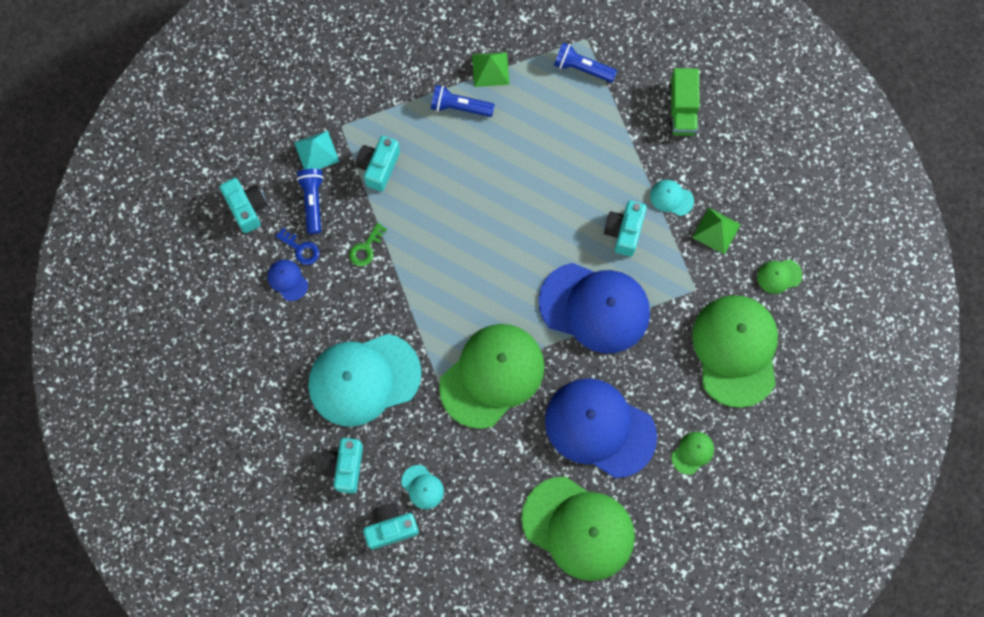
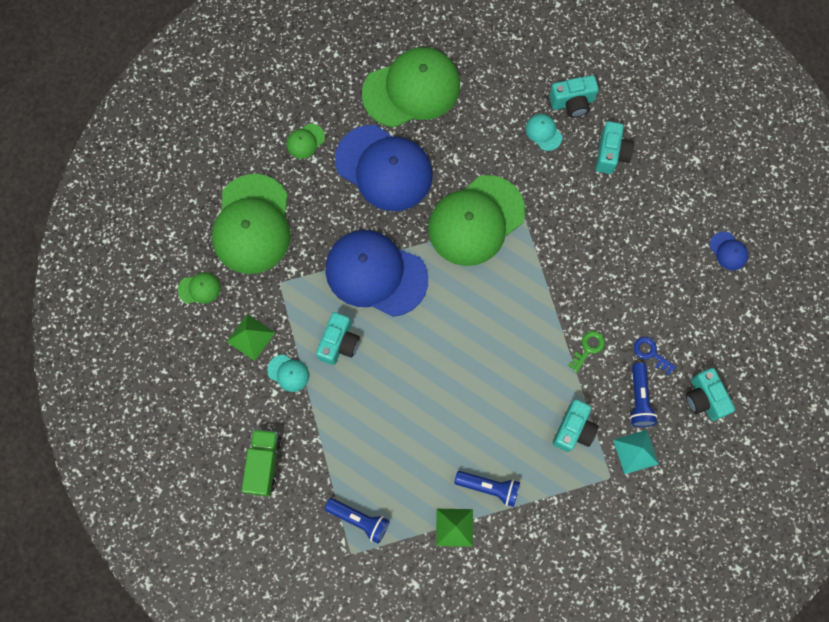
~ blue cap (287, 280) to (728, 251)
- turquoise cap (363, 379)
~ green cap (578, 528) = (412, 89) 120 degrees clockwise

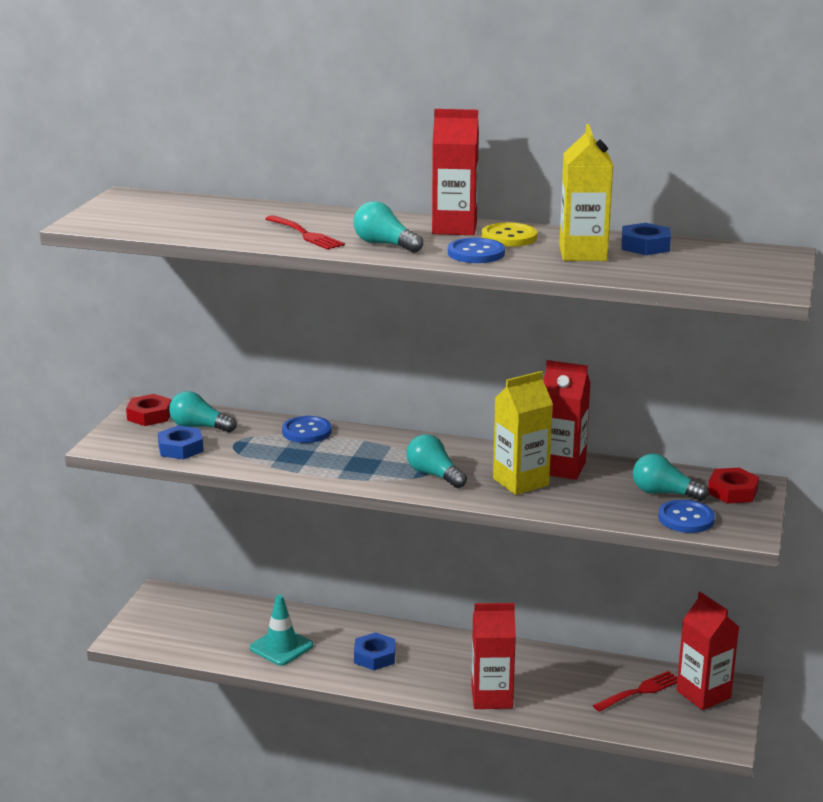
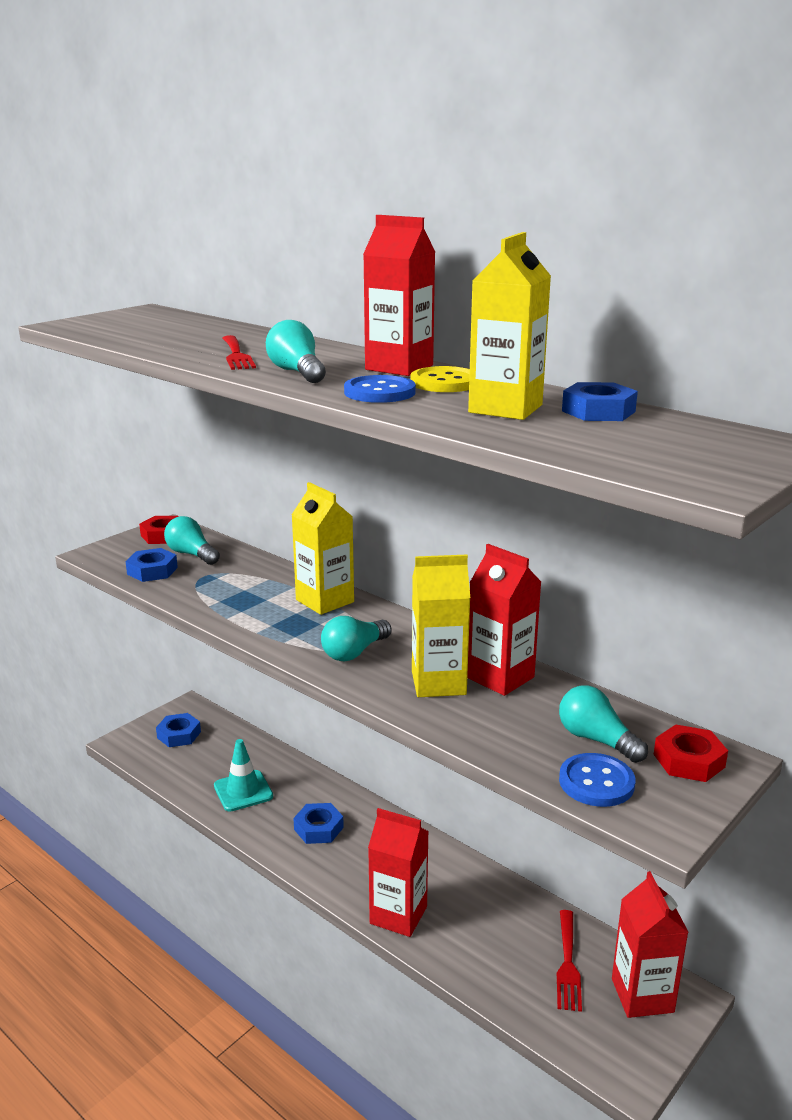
- blue button (306, 431)
~ turquoise light bulb (434, 475) = (354, 652) 120 degrees counterclockwise
~ red fork (640, 691) = (568, 964) 105 degrees clockwise
+ yellow carton (325, 601)
+ blue nut (179, 735)

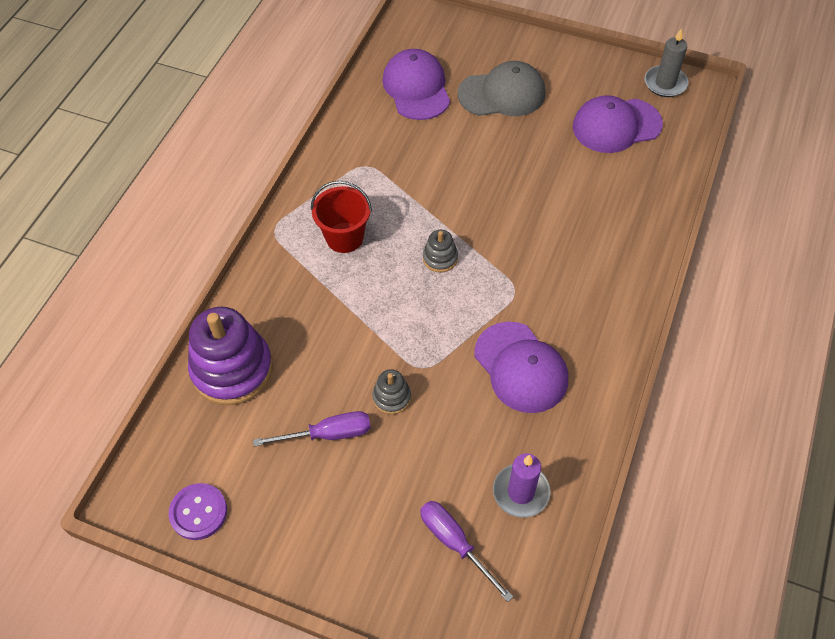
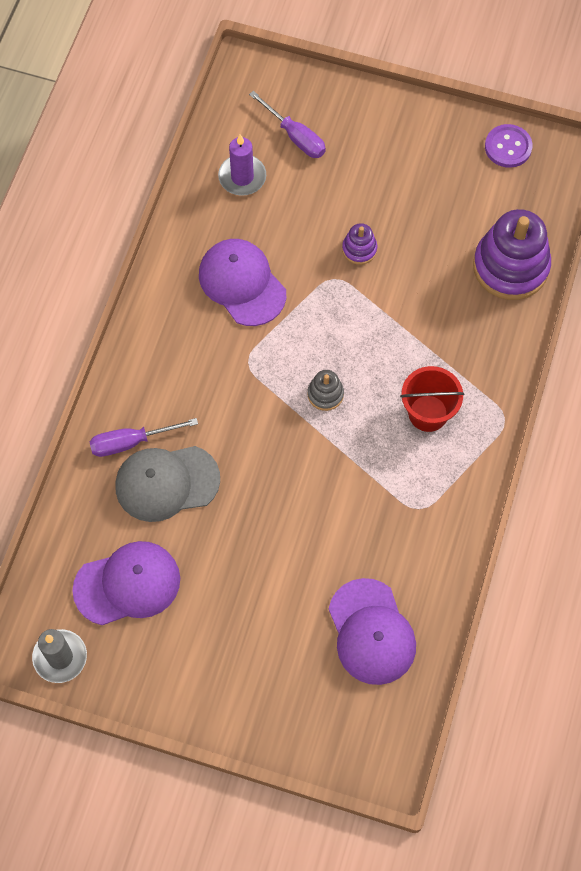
~ grey cap (502, 94) to (166, 483)
~ grey stacking toy (391, 397) to purple stacking toy (359, 249)
~ purple screwdriver (328, 434) to (131, 442)

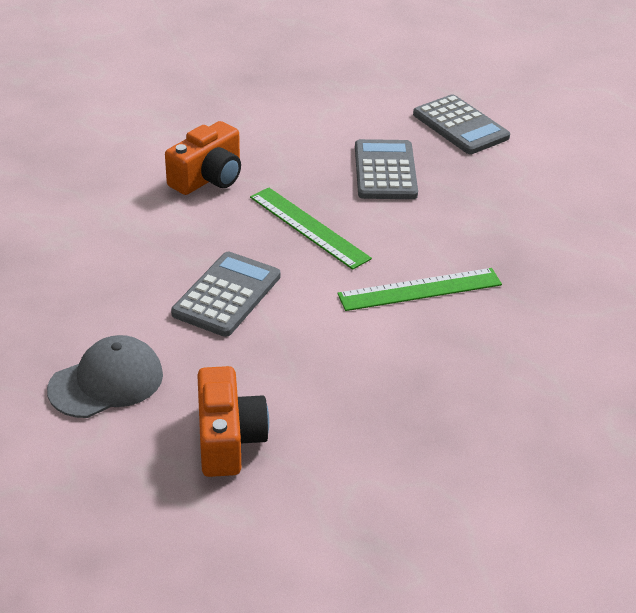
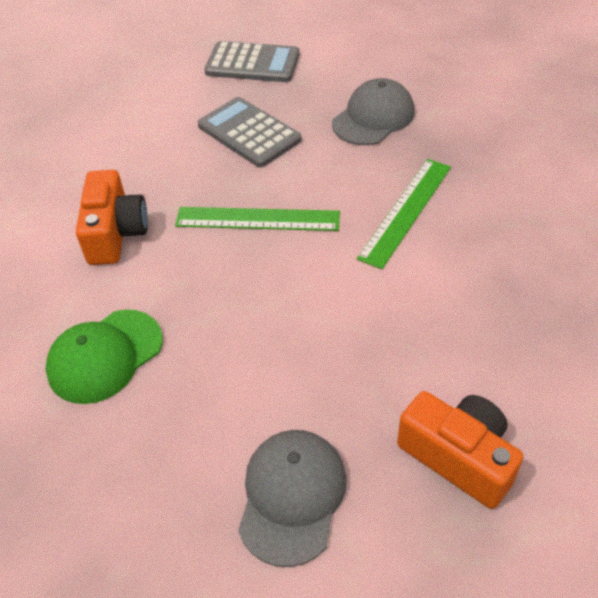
- grey calculator (227, 295)
+ grey cap (373, 117)
+ green cap (105, 356)

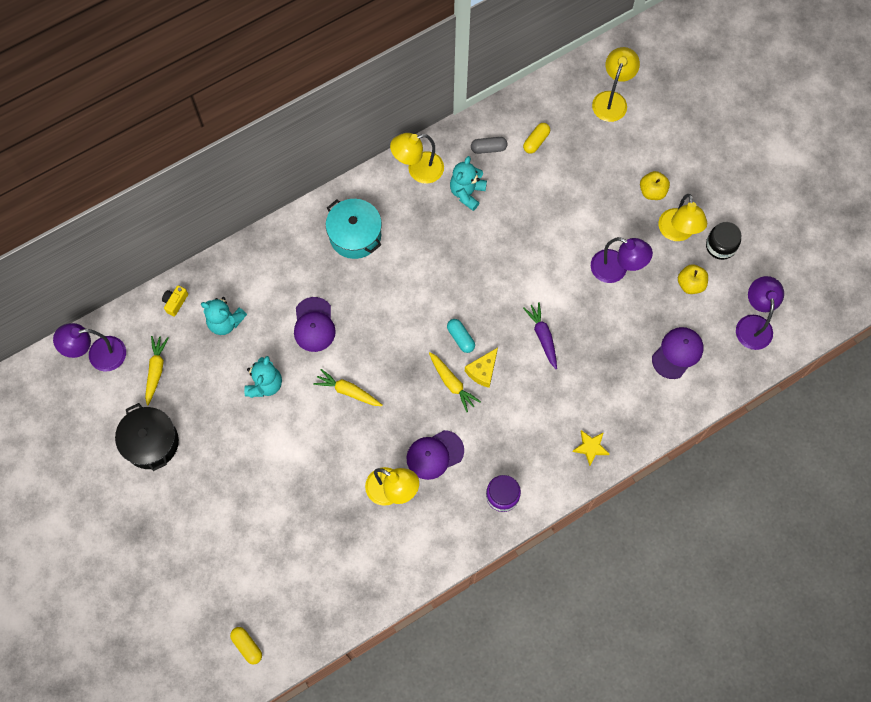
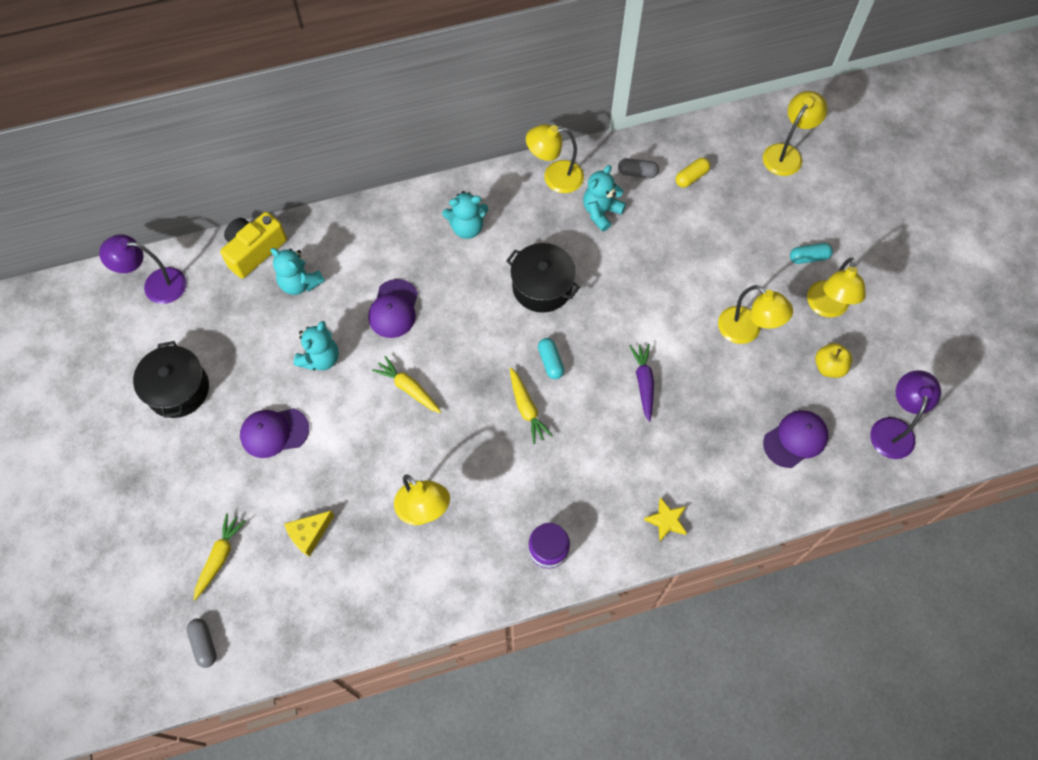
~ yellow apple (652, 191) to turquoise capsule (808, 257)
~ turquoise pot (355, 235) to turquoise teddy bear (467, 227)
- black jar (720, 246)
~ purple lamp (616, 270) to yellow lamp (746, 331)
~ yellow camera (175, 302) = (254, 251) x2.02
~ yellow carrot (156, 370) to (220, 557)
~ yellow cheese (482, 371) to (309, 534)
~ purple cap (434, 455) to (274, 432)
~ yellow capsule (247, 646) to grey capsule (204, 644)
+ black pot (542, 287)

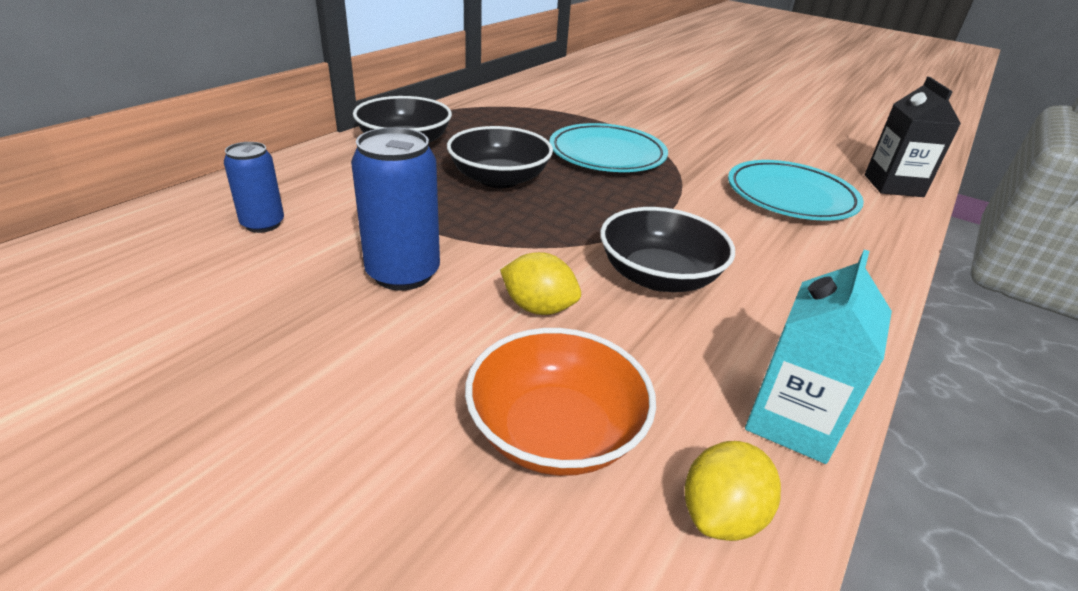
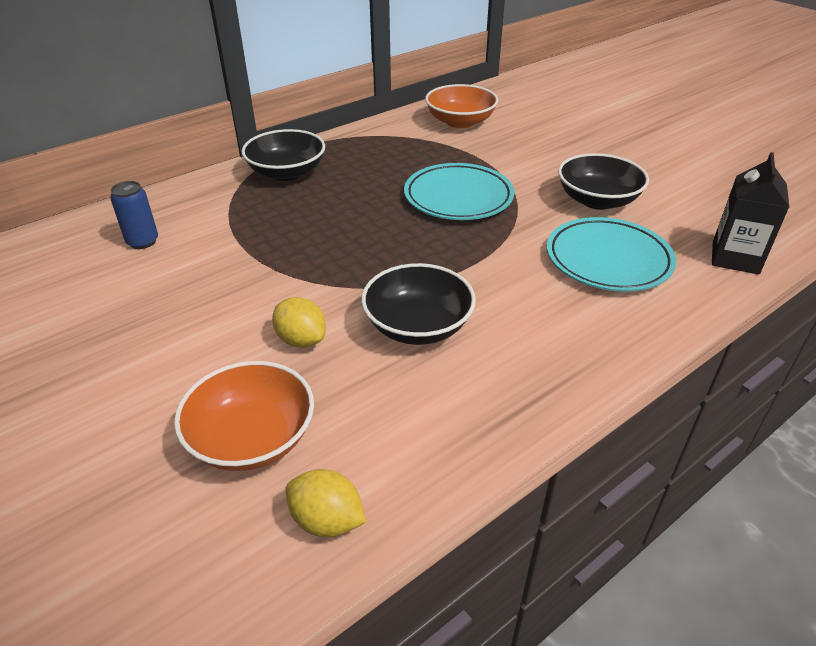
~ black bowl (499, 179) to (597, 200)
- blue can (403, 273)
- turquoise carton (792, 421)
~ yellow lemon (721, 515) = (327, 520) 60 degrees clockwise
+ orange bowl (460, 122)

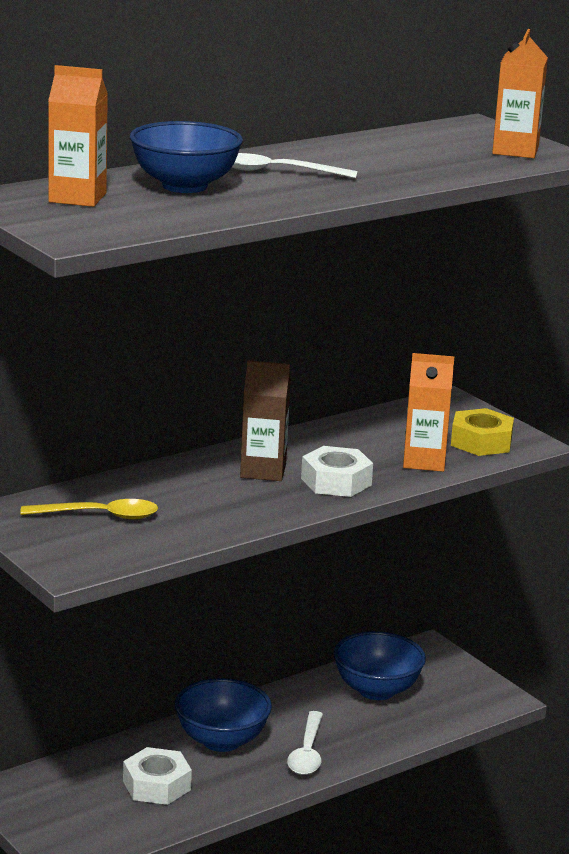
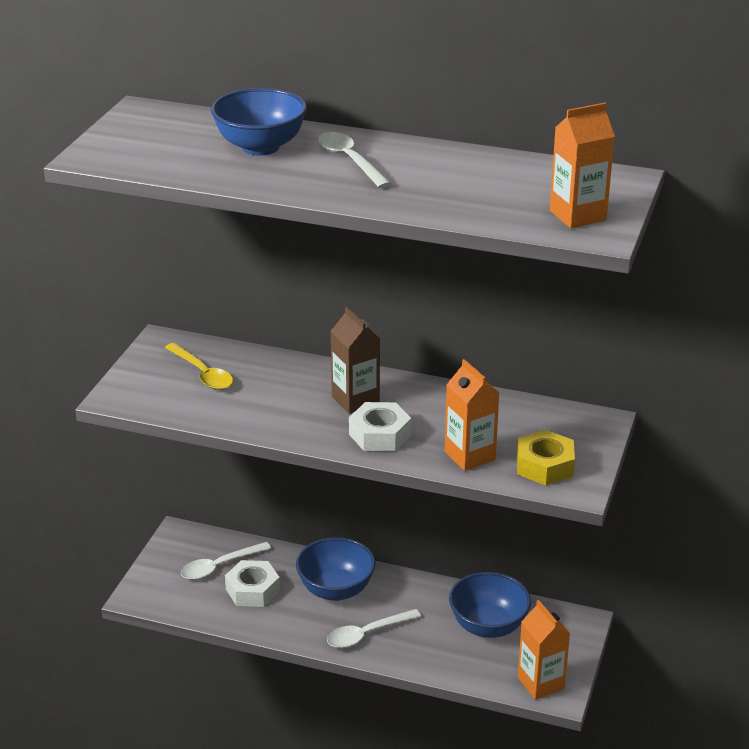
~ orange carton (77, 198) to (541, 683)
+ white spoon (219, 566)

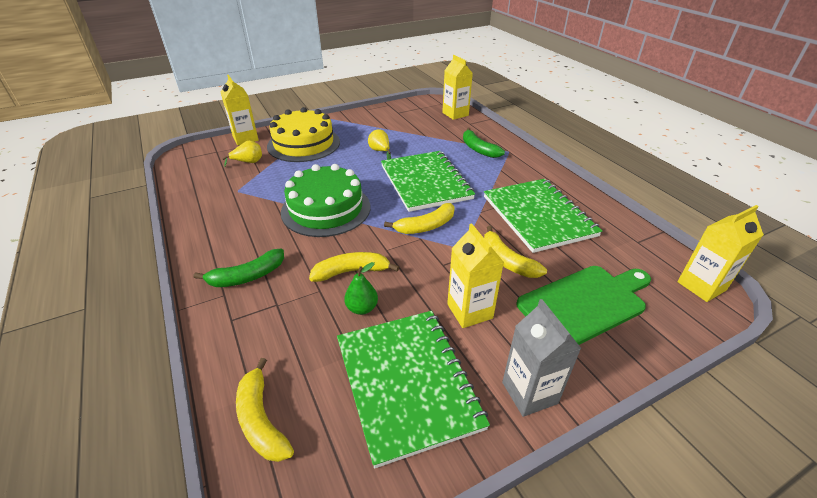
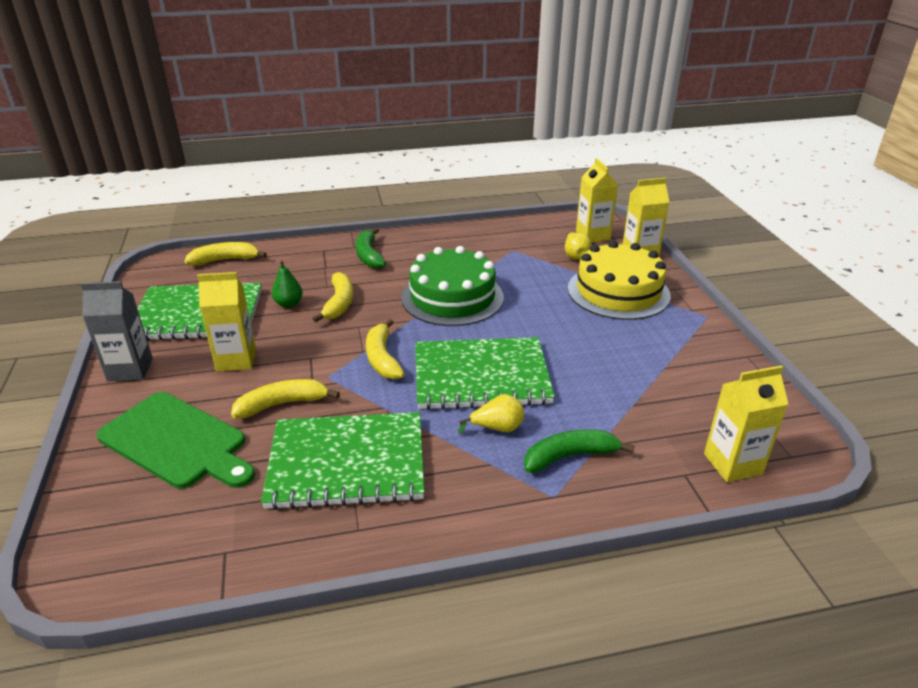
~ yellow pear (380, 151) to (497, 428)
~ yellow carton (701, 286) to (592, 235)
~ green cutting board (585, 303) = (177, 442) 45 degrees counterclockwise

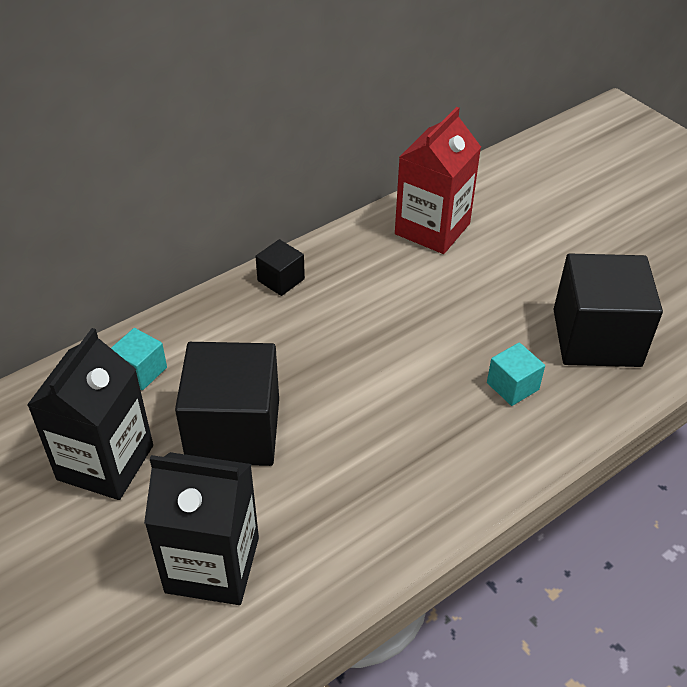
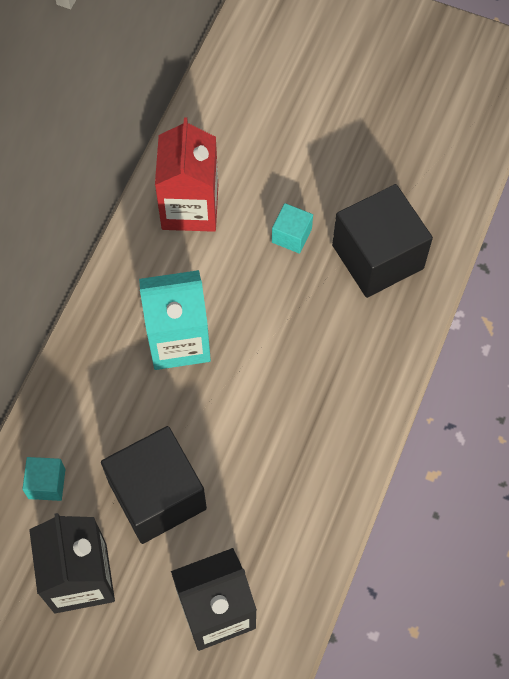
- black cube (281, 280)
~ turquoise cube (512, 386) to (291, 235)
+ turquoise carton (178, 340)

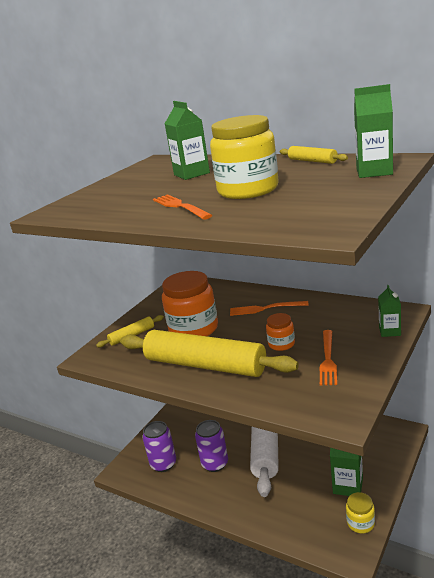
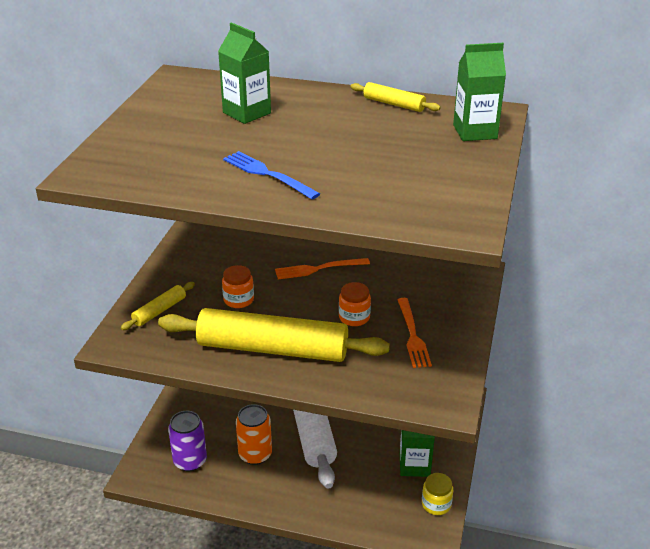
- yellow jar (248, 190)
~ orange fork (179, 206) to blue fork (267, 174)
~ orange jar (194, 329) = (238, 300) x0.49
- green carton (389, 331)
~ purple can (215, 463) to orange can (255, 454)

